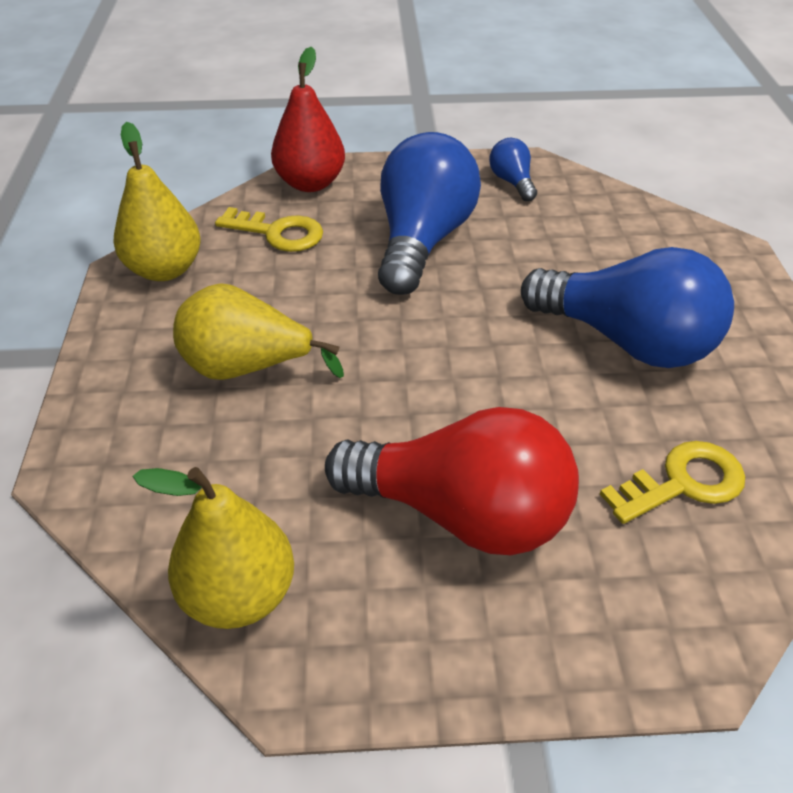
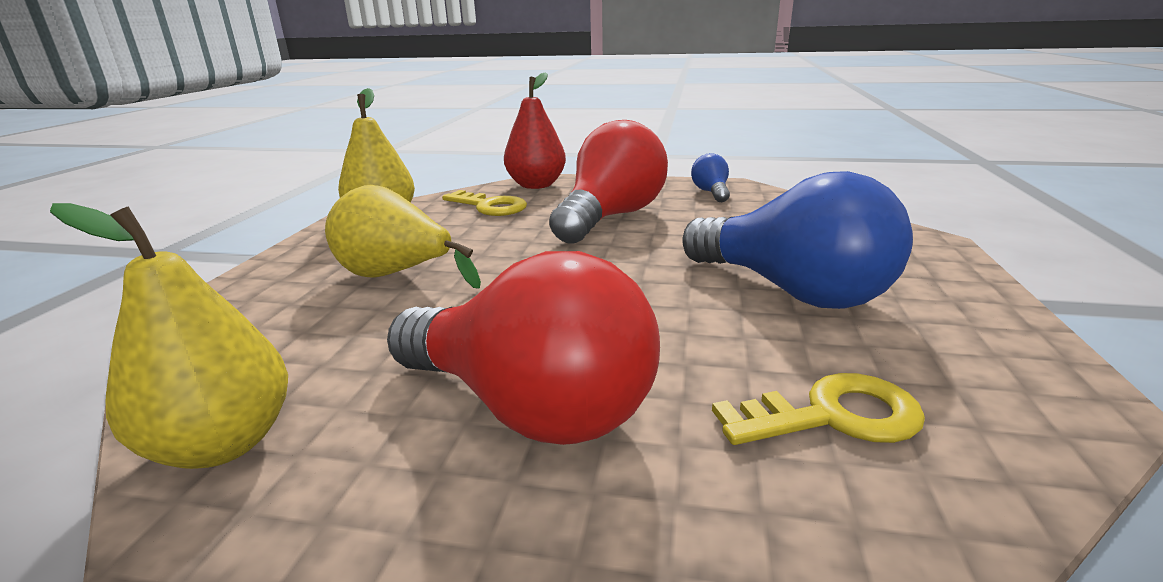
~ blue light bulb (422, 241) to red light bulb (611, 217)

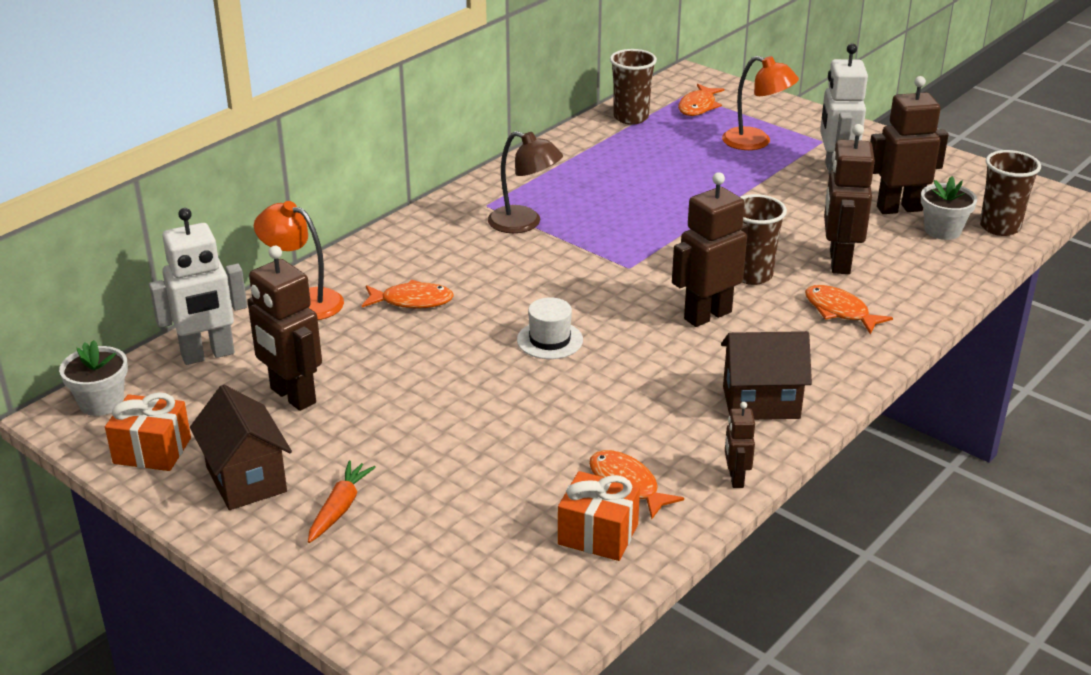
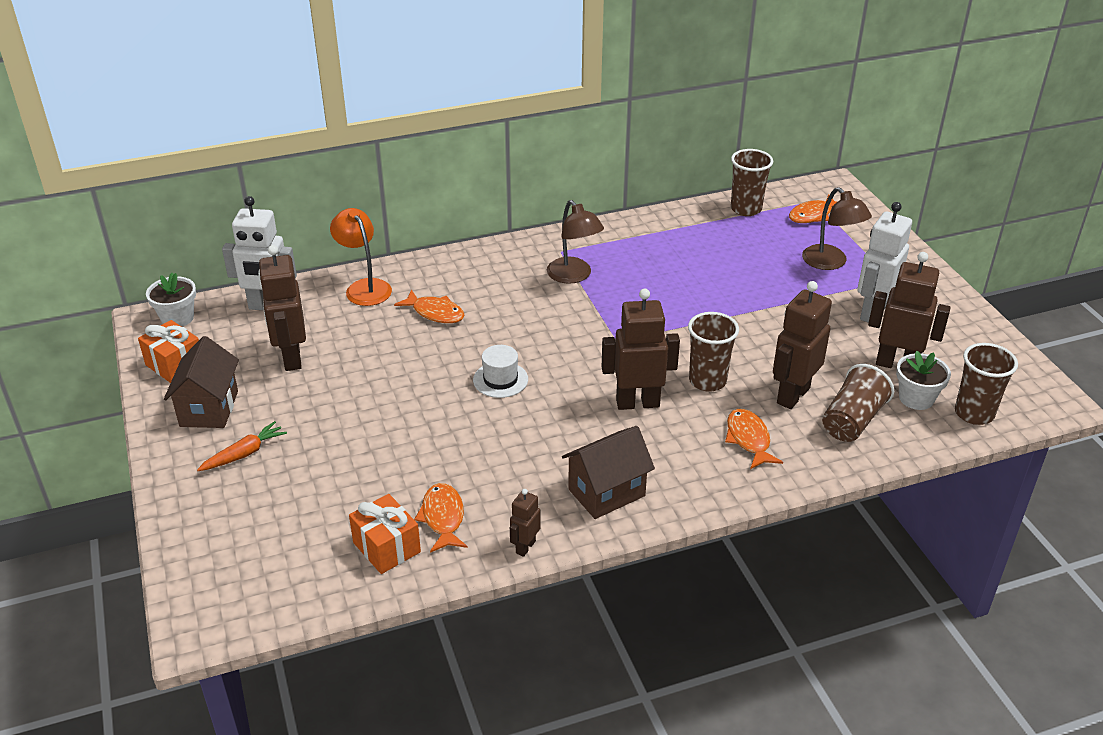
~ orange lamp (756, 142) to brown lamp (830, 263)
~ brown house (761, 402) = (606, 492) 60 degrees counterclockwise
+ brown cup (852, 420)

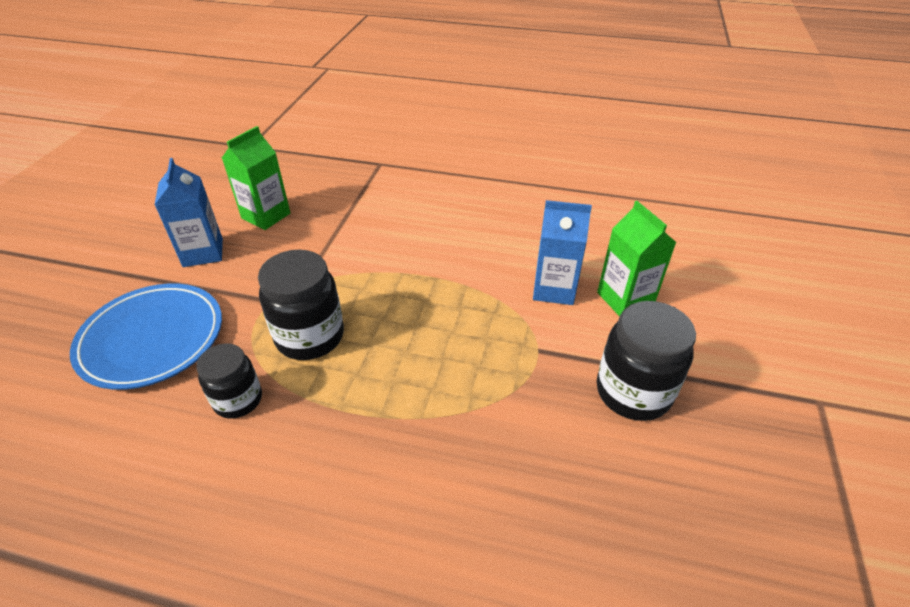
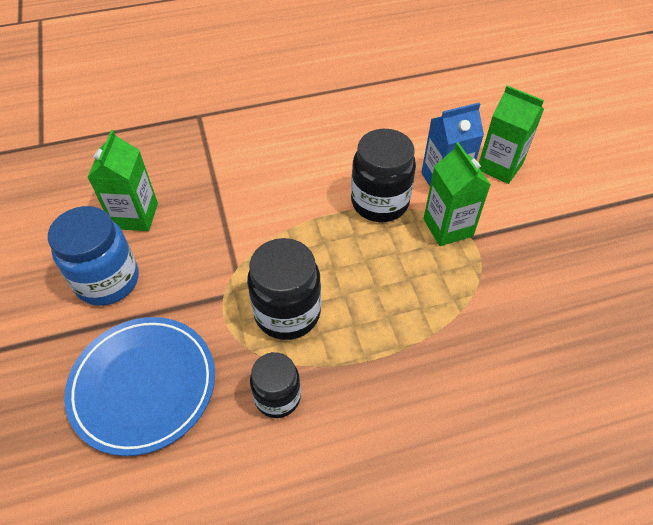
~ blue carton (203, 252) to blue jar (107, 281)
~ black jar (633, 392) to (379, 202)
+ green carton (448, 227)

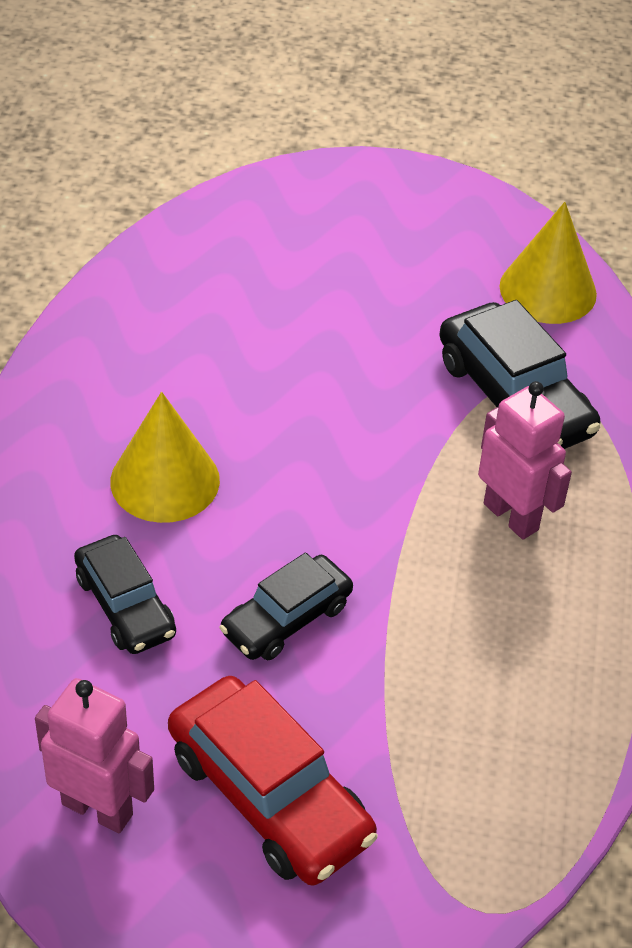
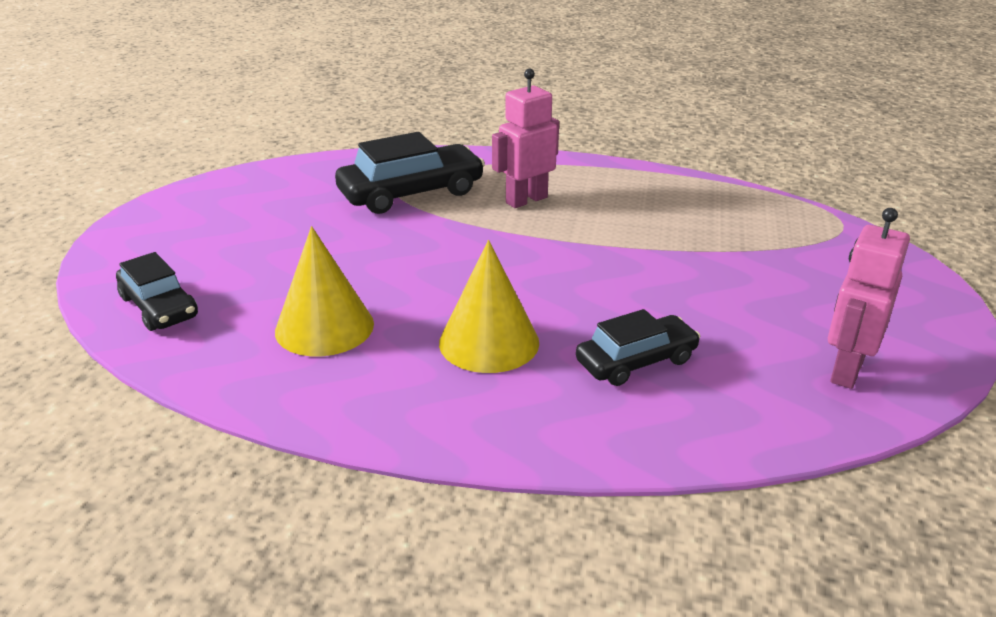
~ yellow cone (548, 290) to (324, 327)
~ black car (286, 618) to (159, 307)
- red car (269, 796)

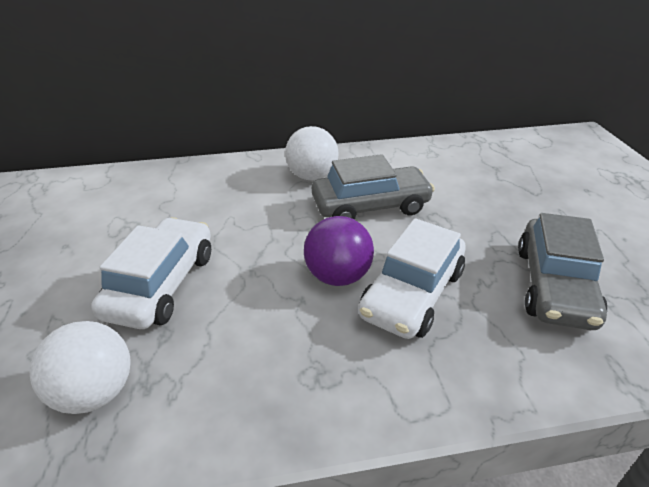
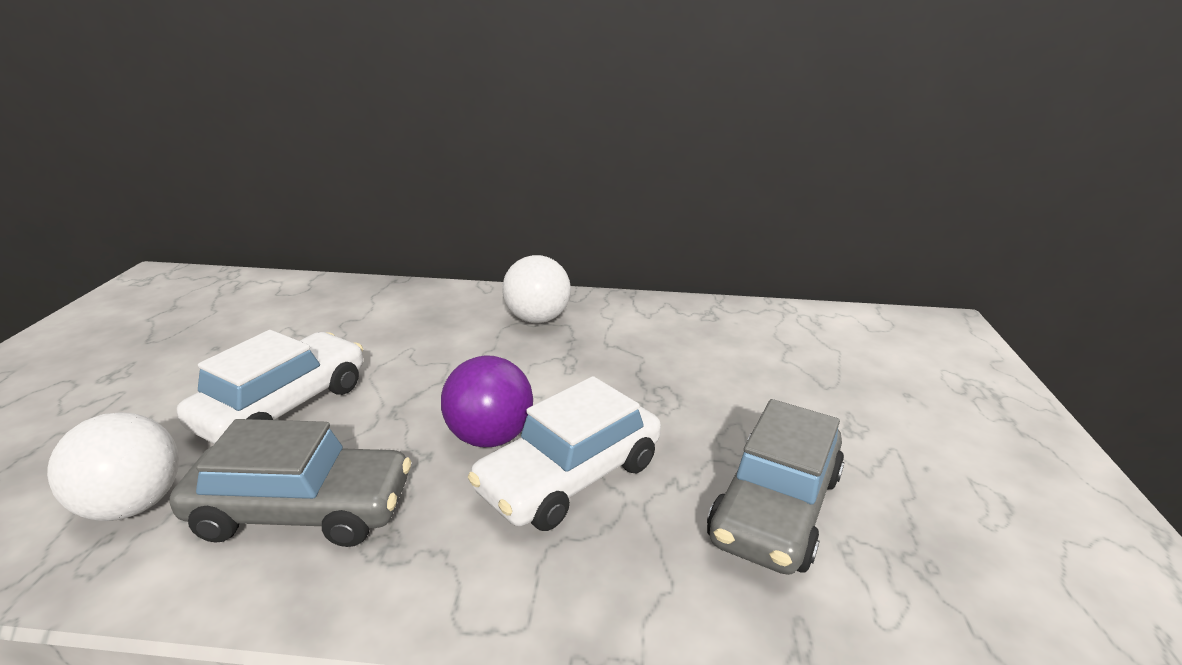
~ grey car (370, 206) to (302, 510)

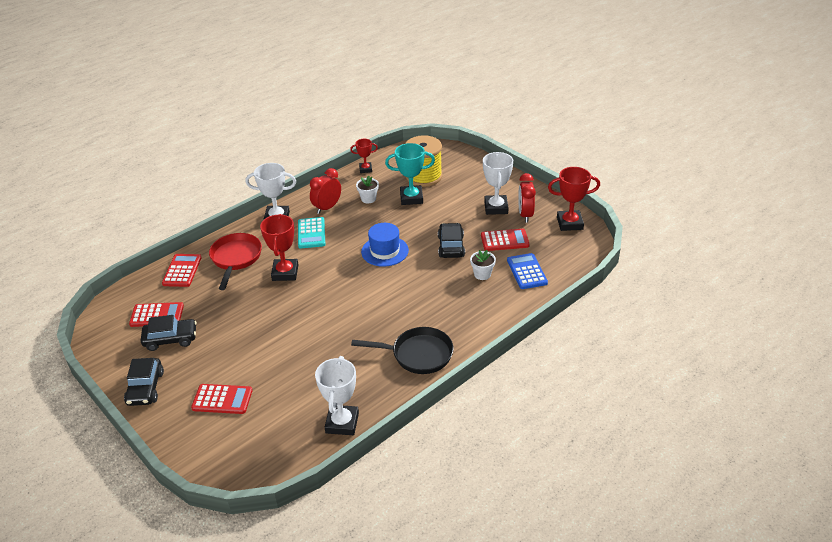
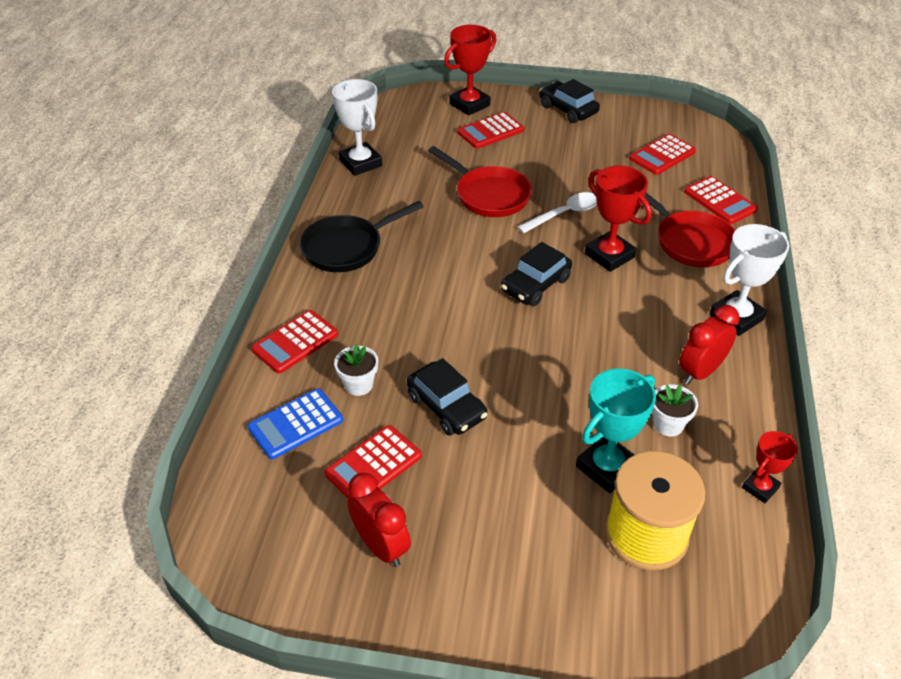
- white trophy (496, 207)
~ red trophy (569, 223) to (469, 105)
~ red clock (327, 208) = (700, 372) 135 degrees counterclockwise
- turquoise calculator (311, 233)
- blue hat (385, 251)
~ blue calculator (526, 272) = (296, 424) 105 degrees clockwise
~ black car (171, 339) to (535, 285)
+ red pan (489, 195)
+ white spoon (564, 214)
+ red calculator (295, 342)

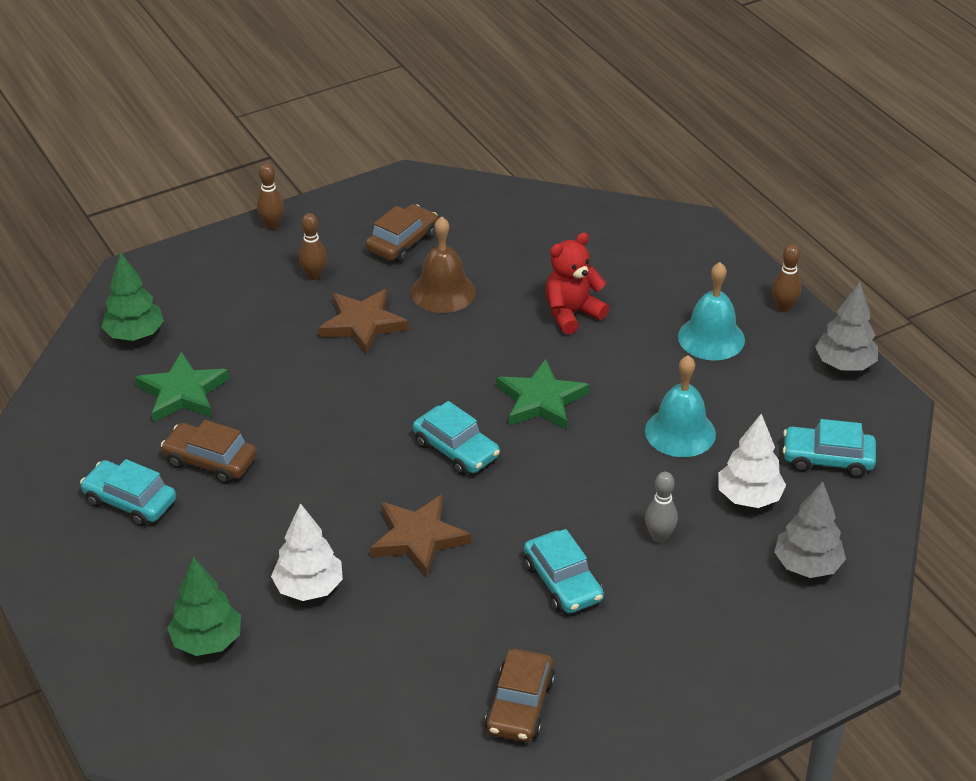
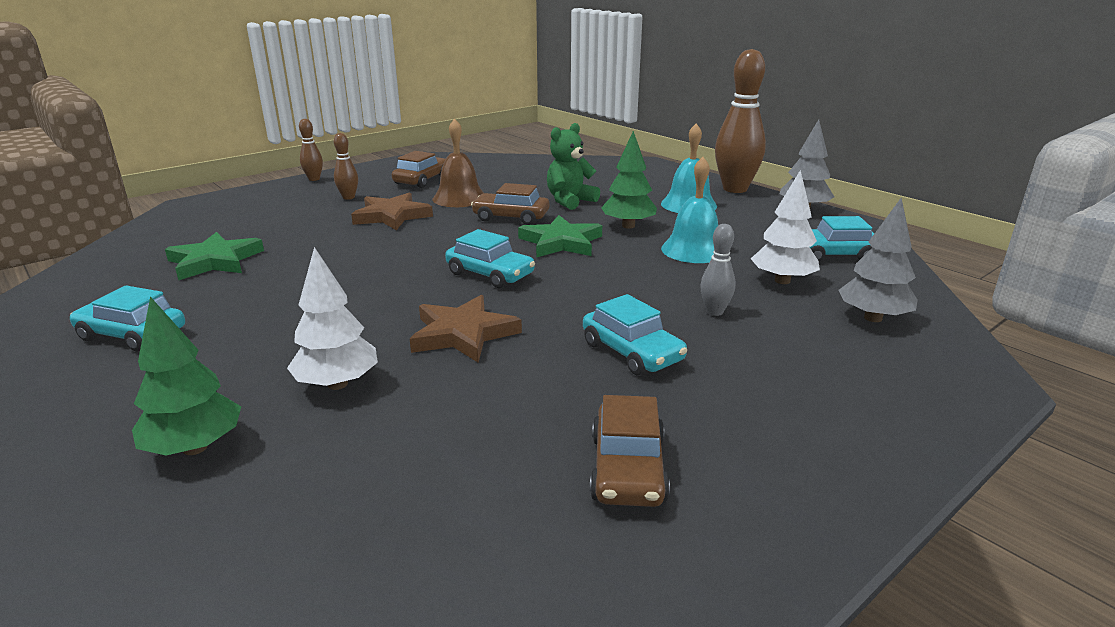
~ red teddy bear (572, 313) to green teddy bear (570, 201)
~ brown bowling pin (783, 307) = (735, 189) x2.12
~ green tree (135, 335) to (628, 226)
~ brown car (210, 461) to (511, 217)

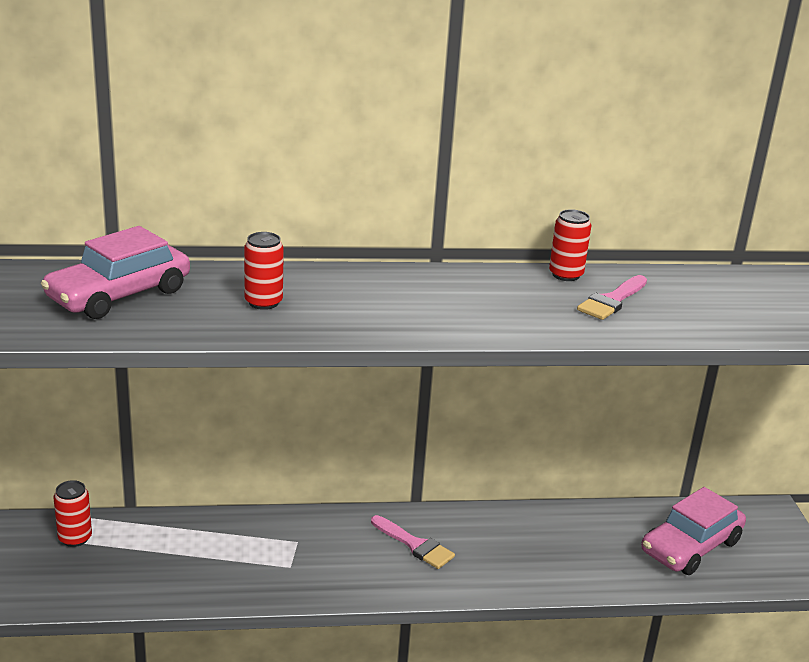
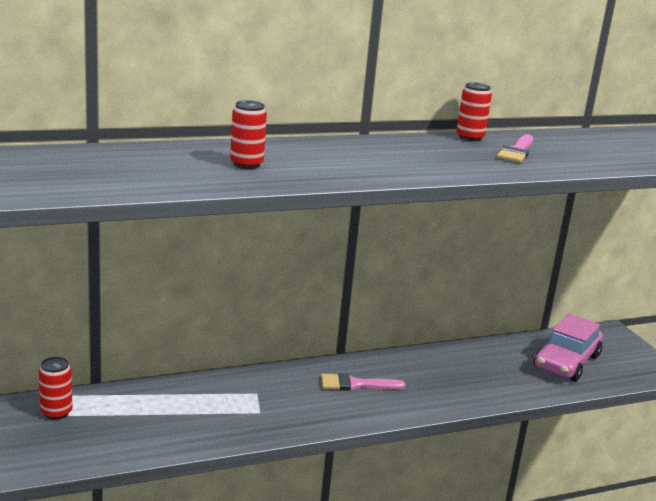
- pink car (119, 294)
~ pink brush (415, 545) = (356, 384) 150 degrees clockwise

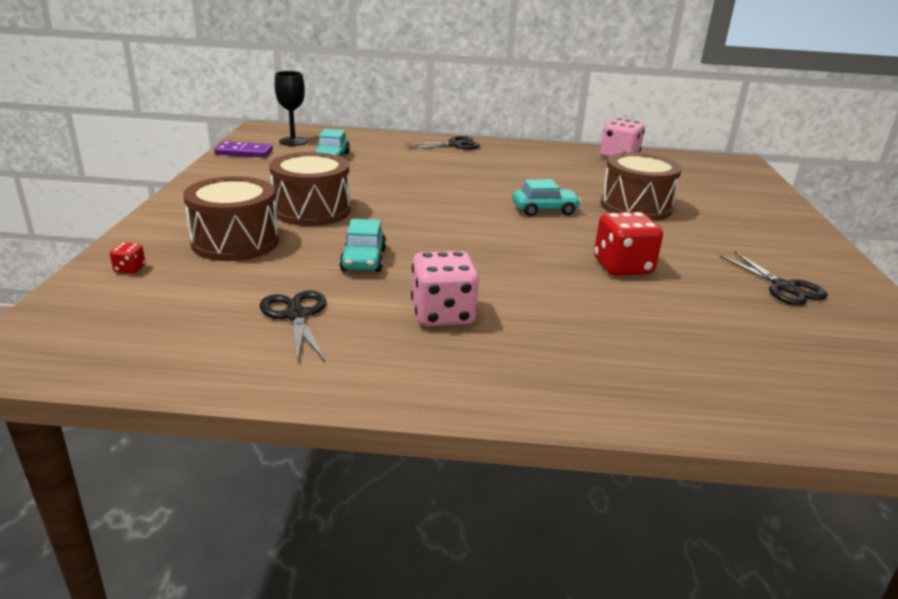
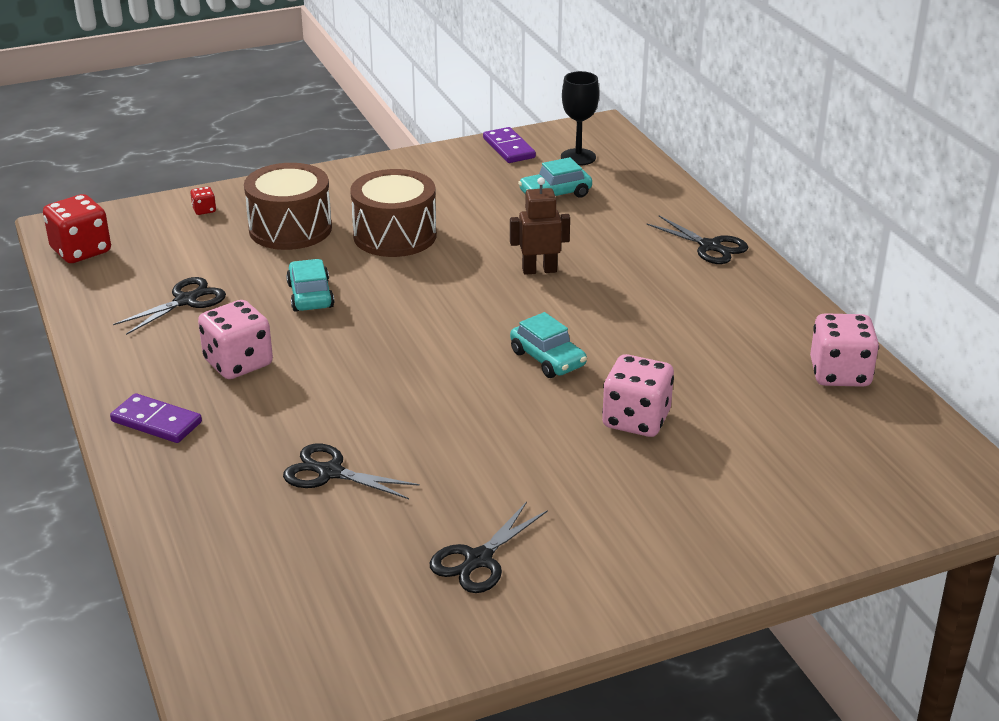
~ brown drum (636, 207) to pink dice (636, 420)
~ red dice (622, 266) to (81, 251)
~ turquoise car (363, 260) = (310, 295) 105 degrees clockwise
+ brown robot (539, 270)
+ purple domino (156, 422)
+ black scissors (330, 472)

